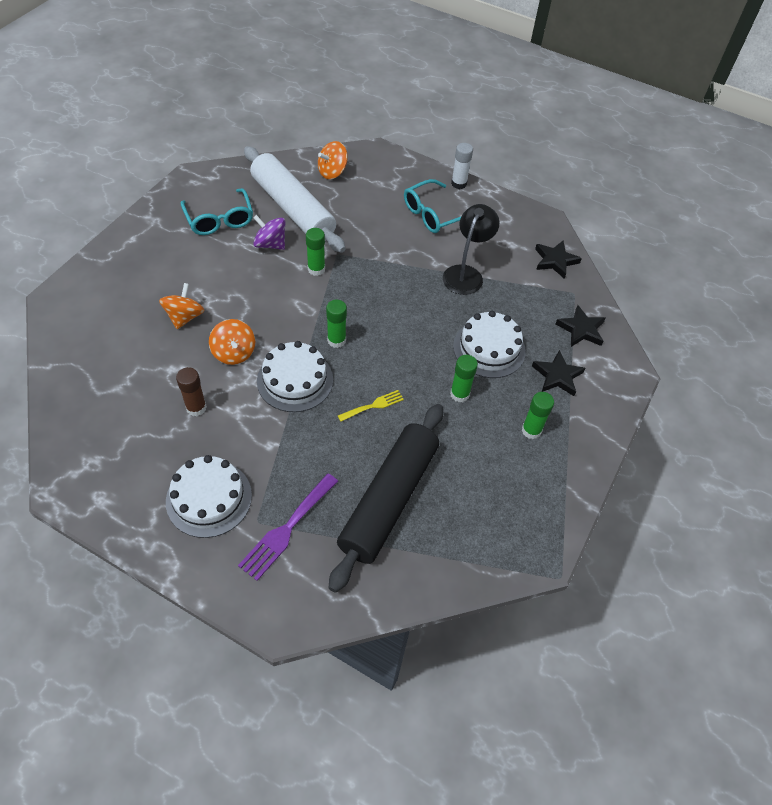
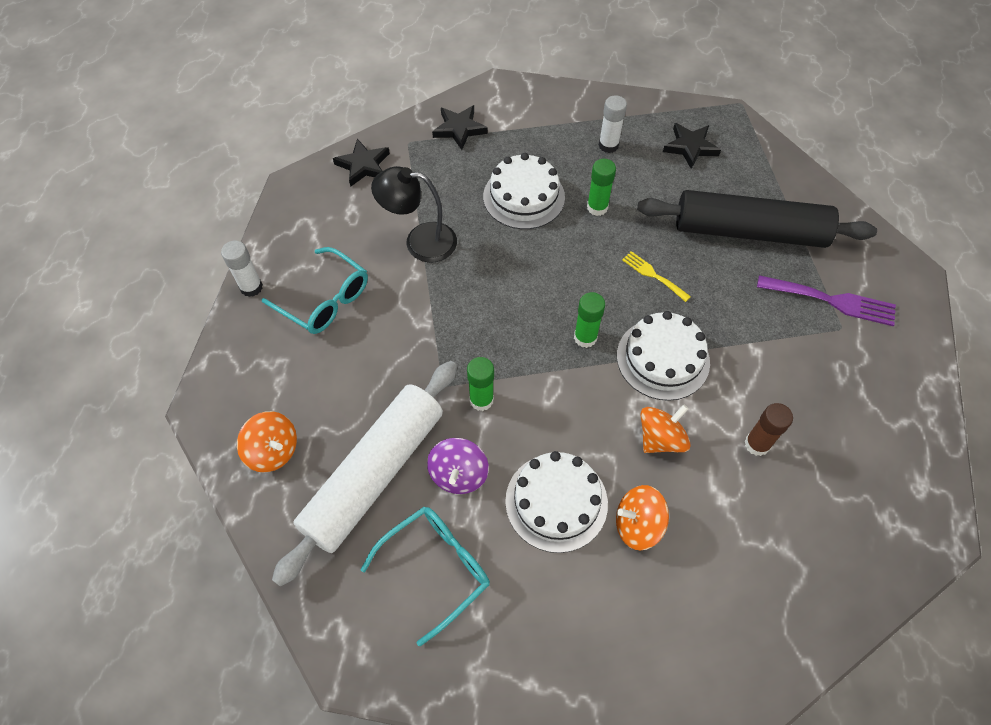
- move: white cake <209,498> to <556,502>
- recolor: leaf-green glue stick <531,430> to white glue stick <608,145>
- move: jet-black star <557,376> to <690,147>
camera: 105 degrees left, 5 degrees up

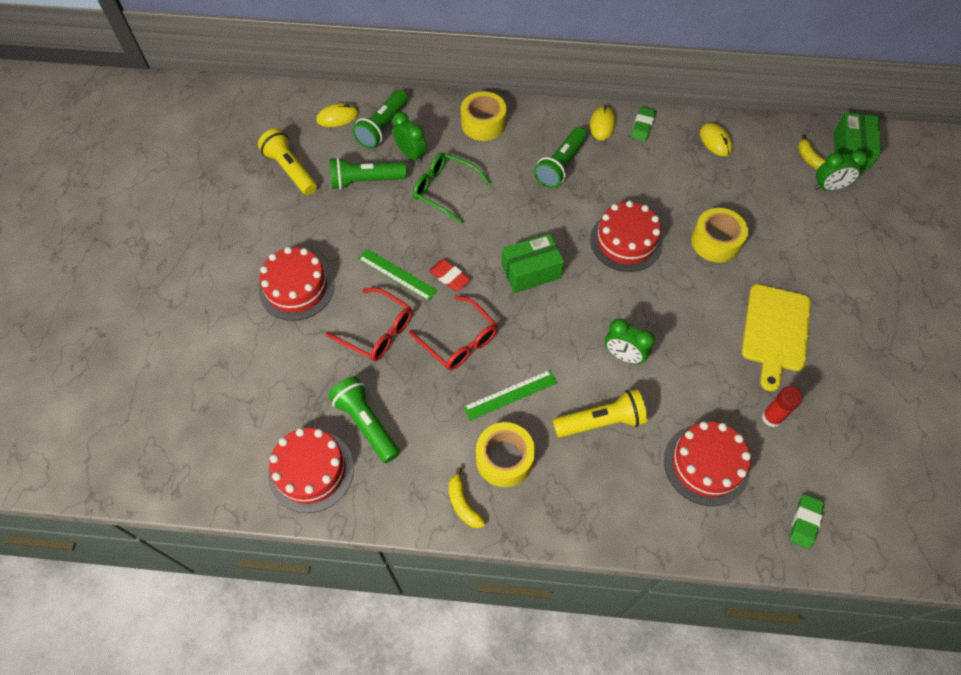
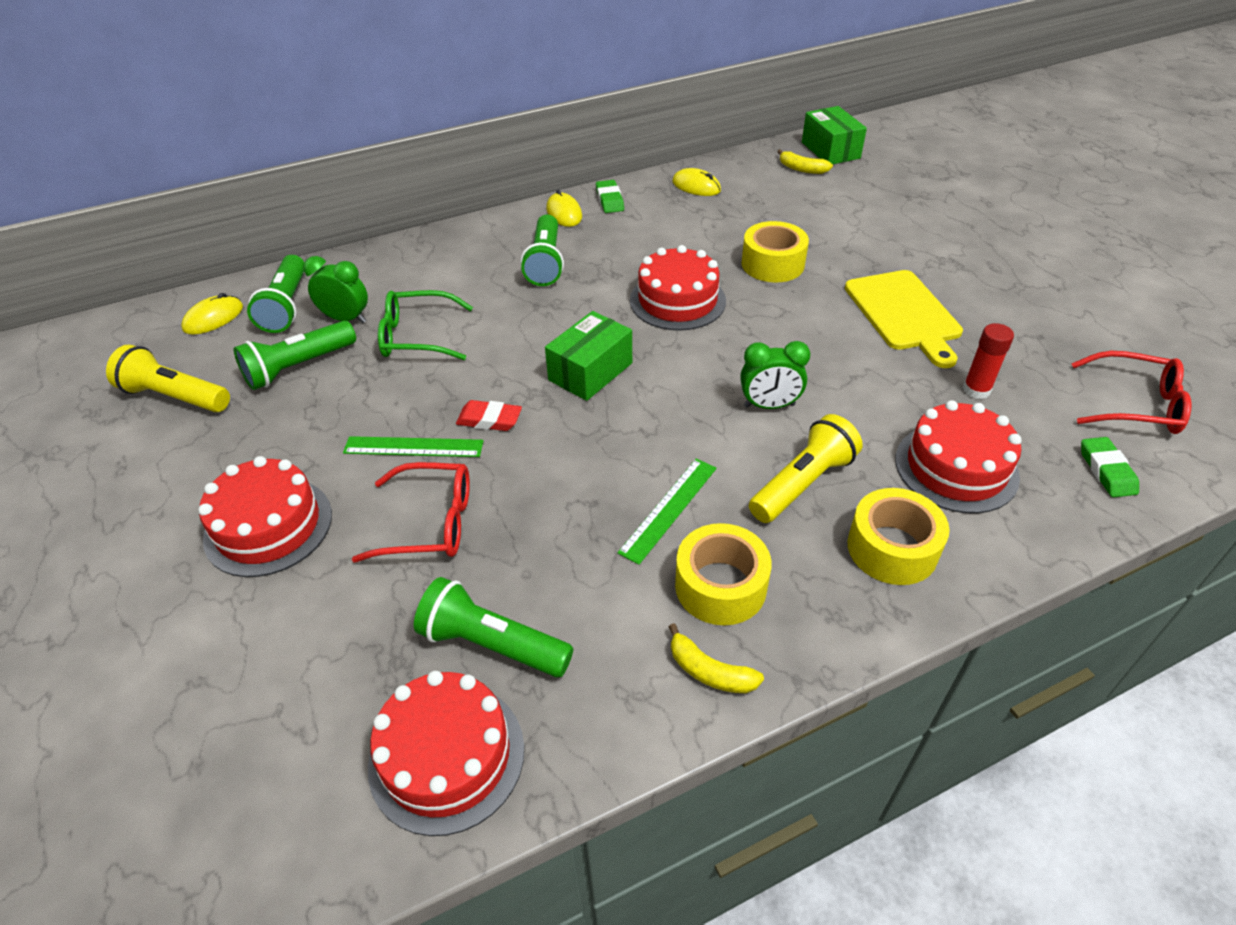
- move: golden sticky tape <483,123> to <892,548>
- move: scarlet eyeglasses <459,341> to <1136,405>
- delete: leaf-green clock <829,187>
camera: 30 degrees left, 15 degrees down

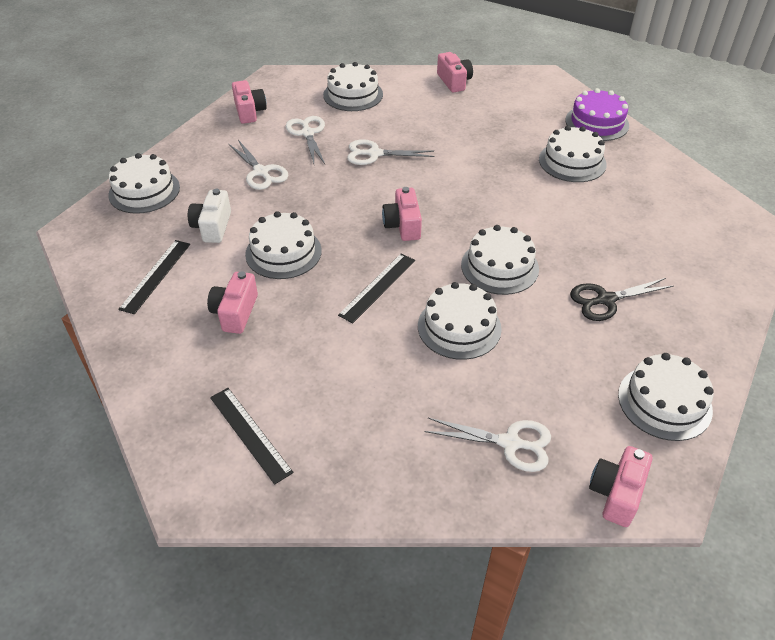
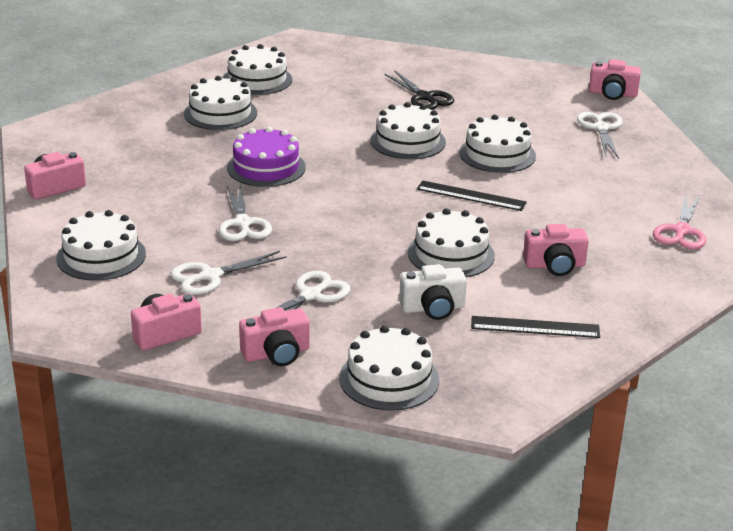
- move: white cake <664,402> to <257,80>
- move: purple cake <597,123> to <266,167>
- move: rosy camera <403,225> to <276,353>
- replace: jet-black straightedge <250,434> to rosy shears <681,231>
camera: 105 degrees left, 15 degrees down

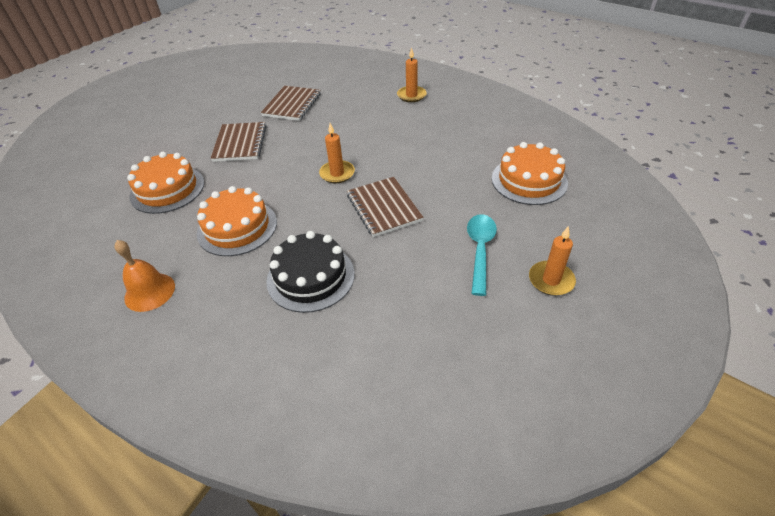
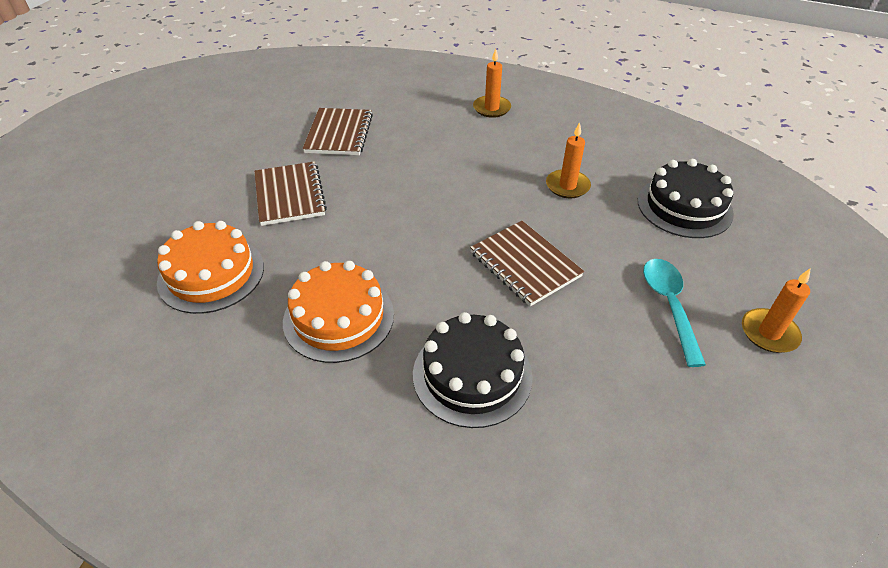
- move: orange-coloured wax candle <337,173> to <567,186>
- recolor: orange-coloured cake <529,180> to jet-black cake <684,207>
- delete: orange-coloured school bell <149,292>
camera: 15 degrees left, 0 degrees up

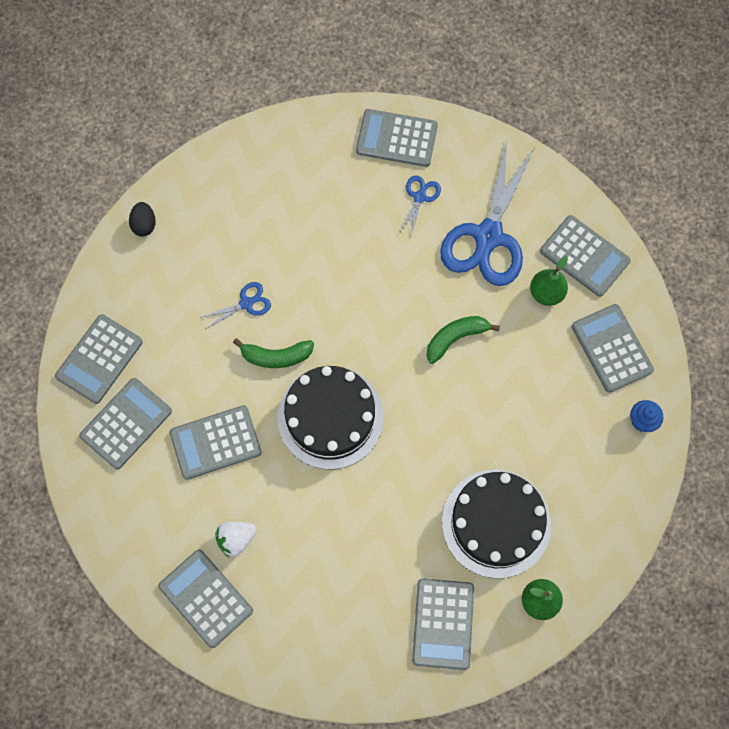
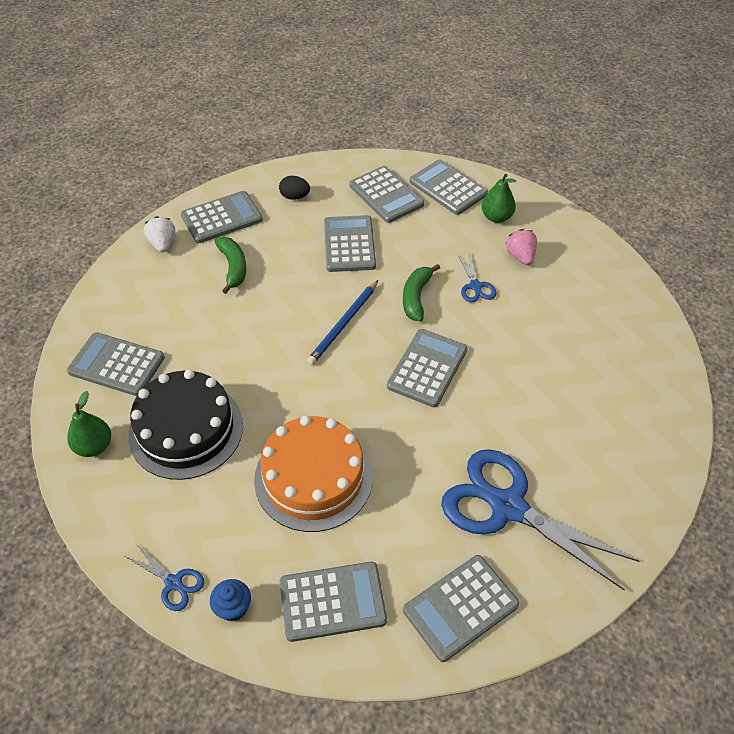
- move: royal blue shears <419,197> to <173,583>
- move: white strawberry <236,539> to <163,244>
- move: leaf-green toy banana <455,338> to <233,267>
- insert: orange-coloured cake <313,478>
- move: jet-black egg <144,225> to <295,197>
- replace: jet-black cake <330,417> to royal blue pencil <343,324>
- move: gray adding machine <396,138> to <427,368>
- move: leaf-green toy pear <546,293> to <496,217>
- insert: rosy strawberry <520,256>
camera: 105 degrees right, 20 degrees down

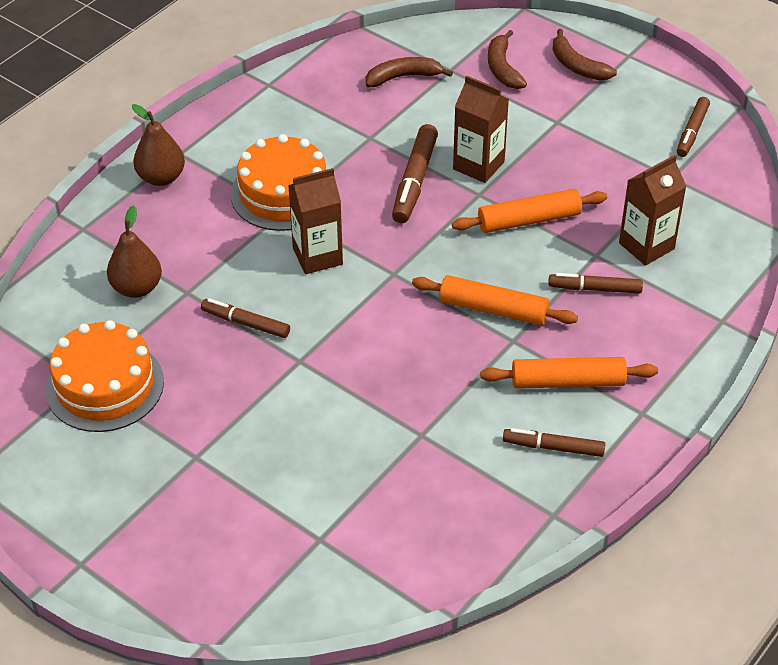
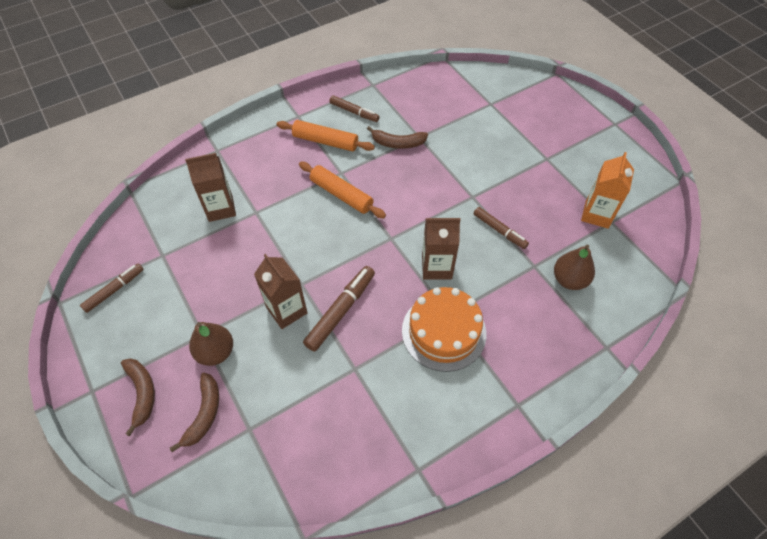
- move: brown toy pear <161,177> to <216,352>
- move: brown toy banana <403,77> to <398,143>
- replace: orange-coloured cake <105,385> to orange-coloured carton <596,214>
- delete: orange-coloured rolling pin <529,220>
- delete: brown marker <594,289>
camera: 160 degrees left, 10 degrees up

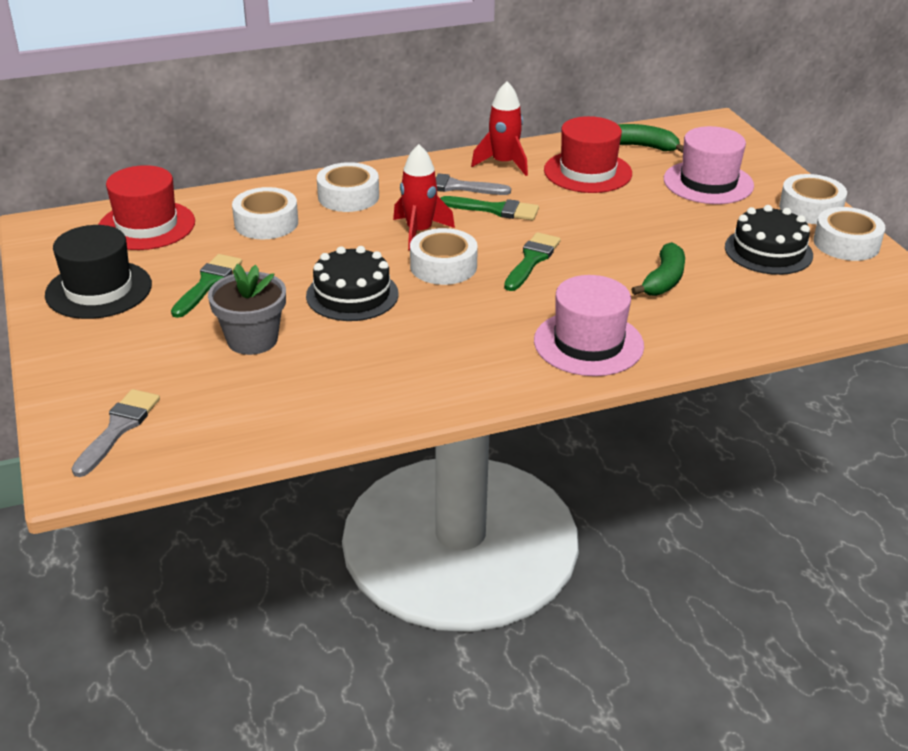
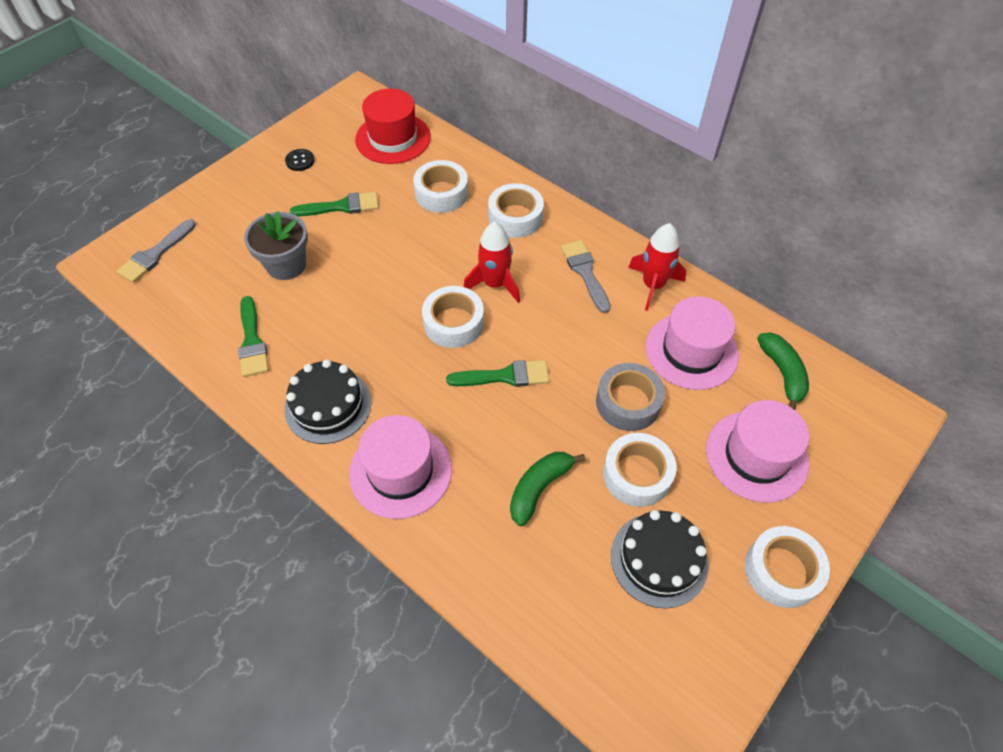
- rotate: gray paint brush <118,428> = <155,254> 135 degrees clockwise
- move: leaf-green paint brush <495,210> to <252,341>
- move: jet-black cake <352,295> to <328,405>
- replace: jet-black tall hat <99,290> to jet-black shirt button <300,161>
- rotate: leaf-green toy banana <663,280> = <539,488> 135 degrees clockwise
- insert: gray sticky tape <628,402>
- move: white sticky tape <846,243> to <637,474>
- recolor: scarlet tall hat <587,172> to rosy tall hat <691,351>
camera: 60 degrees right, 20 degrees up

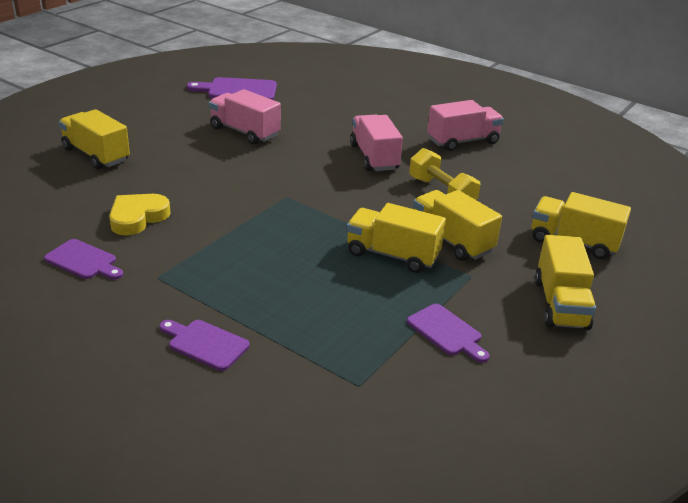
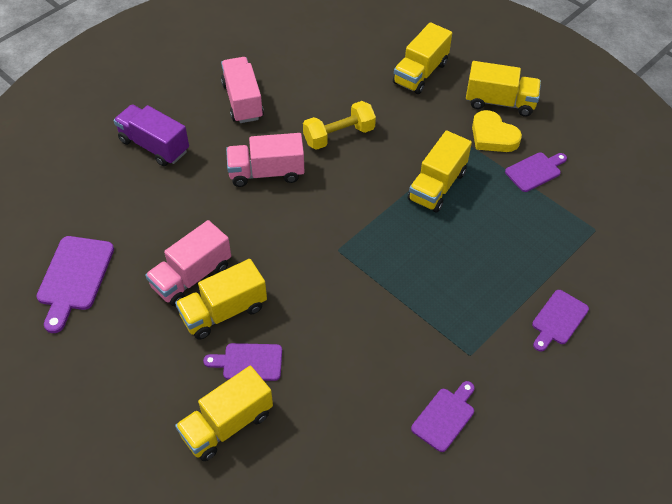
- insert: purple lorry <154,146>
- move: golden lorry <451,240> to <224,311>
- insert: purple bread board <248,362>
- move: golden love heart <137,217> to <493,136>
camera: 80 degrees left, 20 degrees up

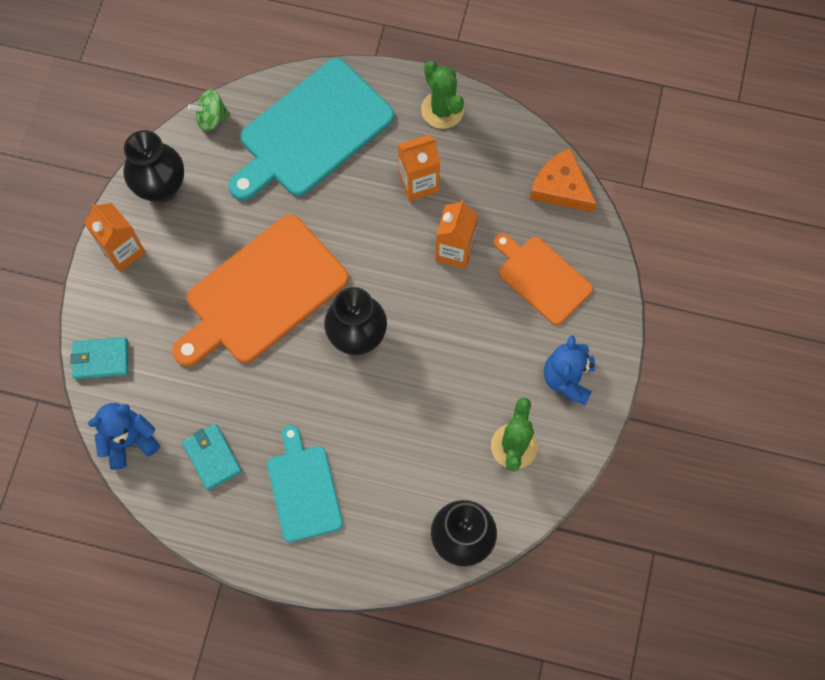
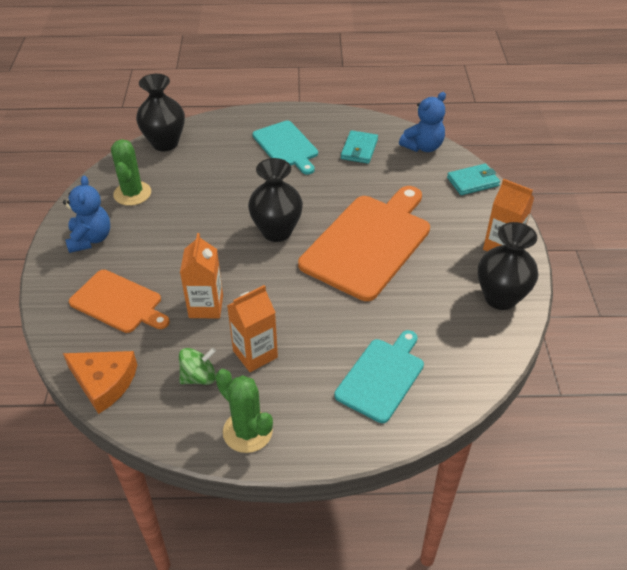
- move: leaf-green whirligig <211,118> to <199,377>
- resize: aqua bread board <311,131> = <382,377> x0.59
- rotate: aqua billfold <212,457> = <359,149> 60 degrees clockwise
camera: 165 degrees right, 25 degrees down

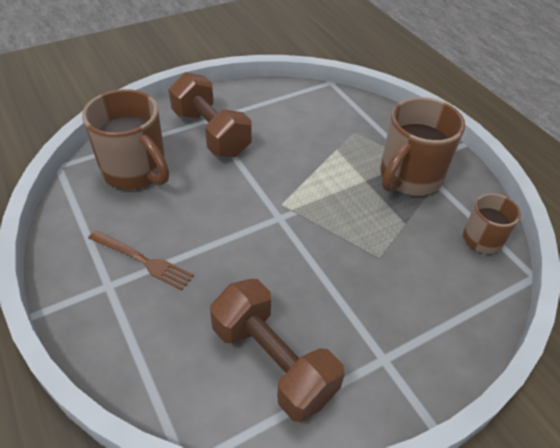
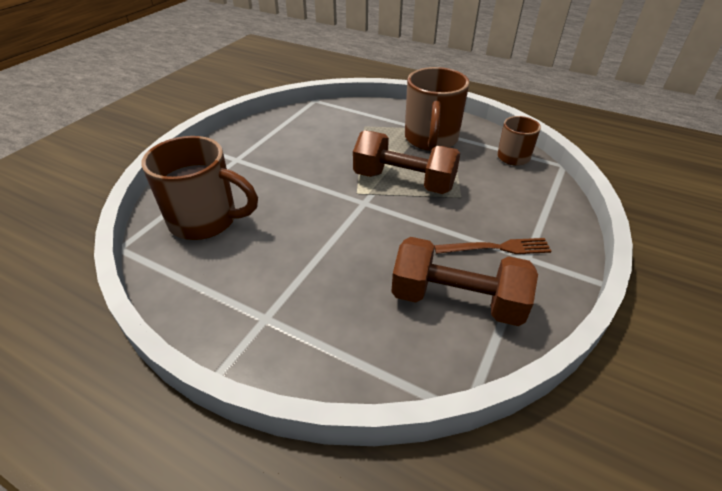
- move: brown dumbbell <210,133> to <404,182>
- move: brown fork <142,260> to <496,248>
camera: 30 degrees left, 5 degrees down

